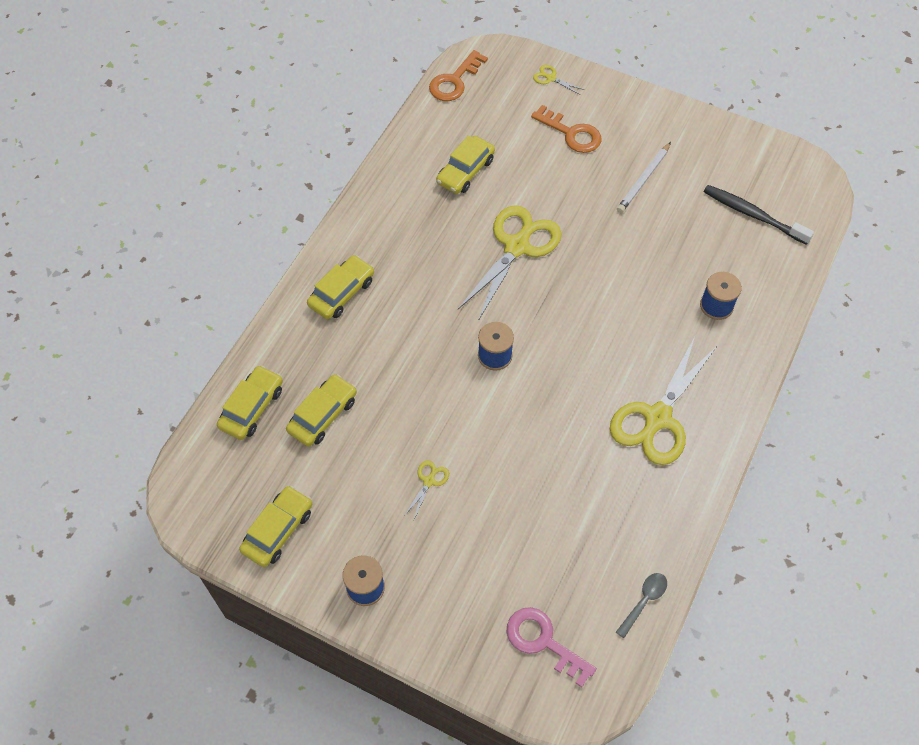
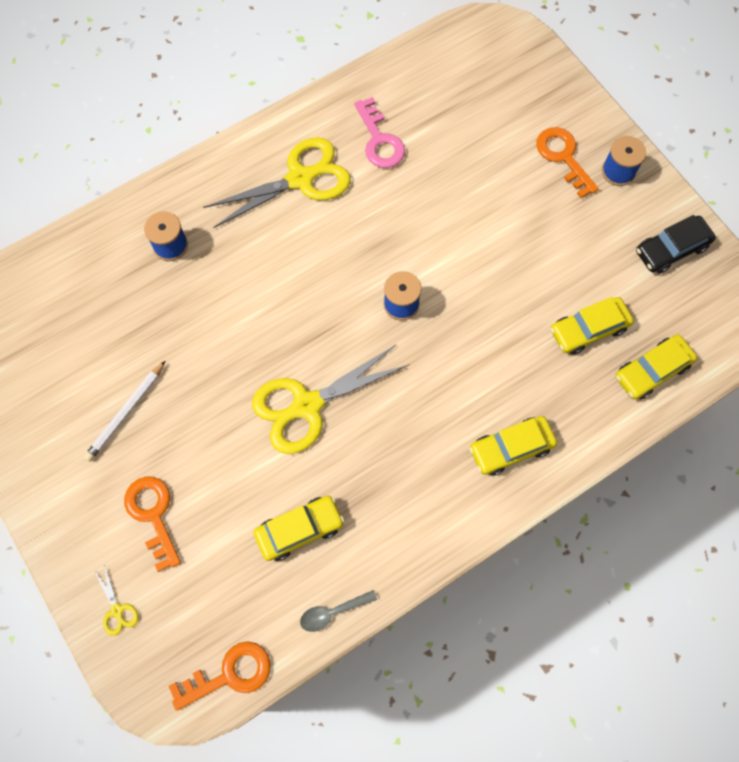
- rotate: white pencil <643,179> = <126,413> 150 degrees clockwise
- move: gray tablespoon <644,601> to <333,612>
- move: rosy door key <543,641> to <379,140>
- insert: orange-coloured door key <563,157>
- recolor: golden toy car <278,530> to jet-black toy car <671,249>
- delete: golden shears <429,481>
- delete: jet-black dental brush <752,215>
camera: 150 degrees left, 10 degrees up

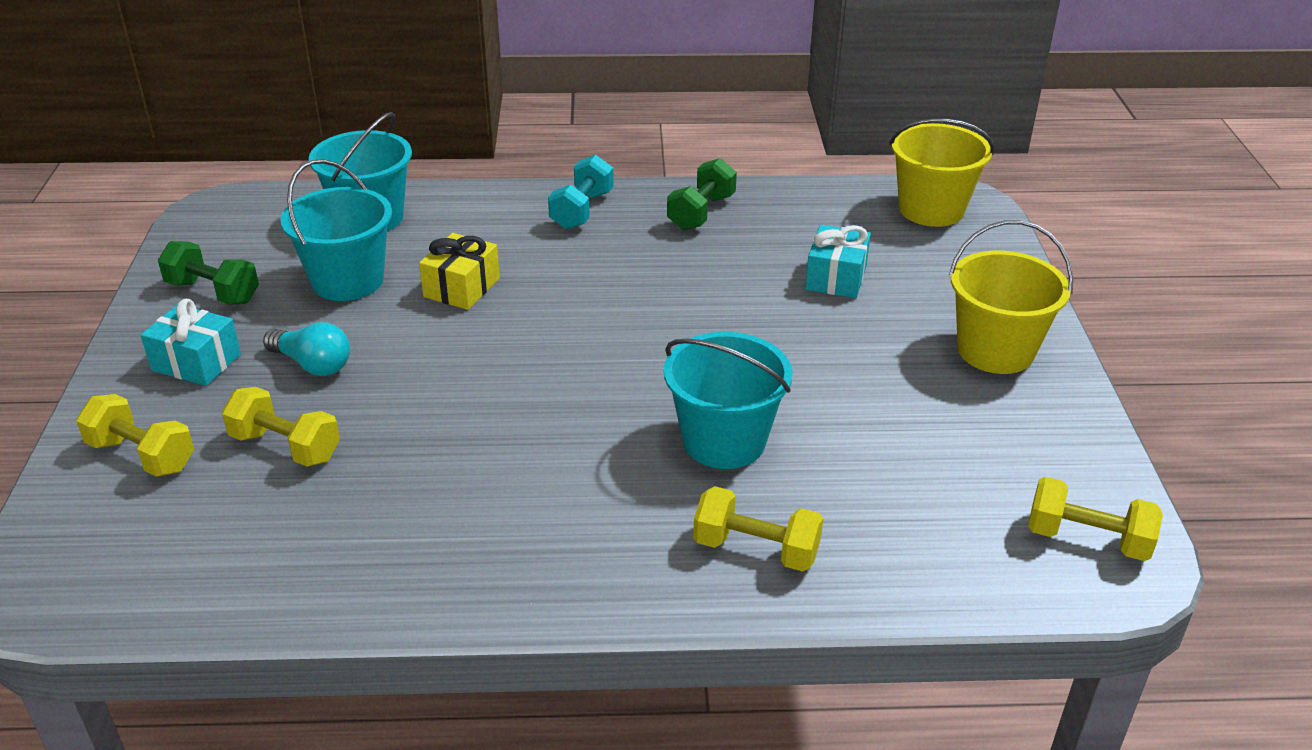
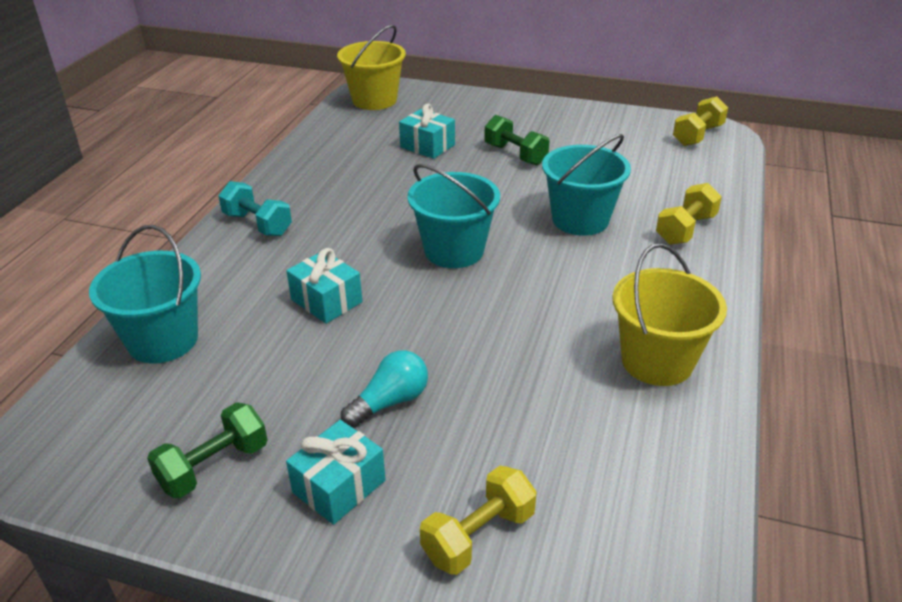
- recolor: golden gift <462,288> to aqua gift <326,301>
- move: aqua sand bucket <348,281> to <454,250>
- move: leaf-green dumbbell <701,212> to <515,154>
- move: golden sand bucket <995,350> to <657,361>
- delete: golden dumbbell <285,447>
camera: 70 degrees left, 0 degrees up

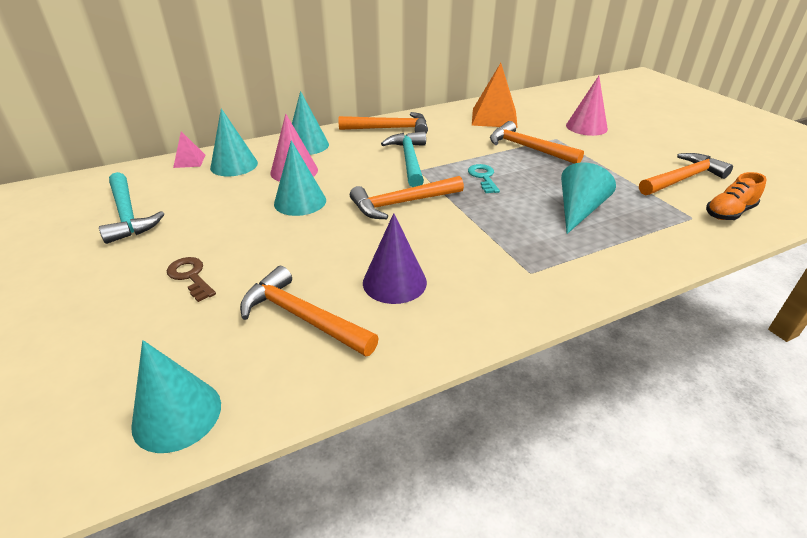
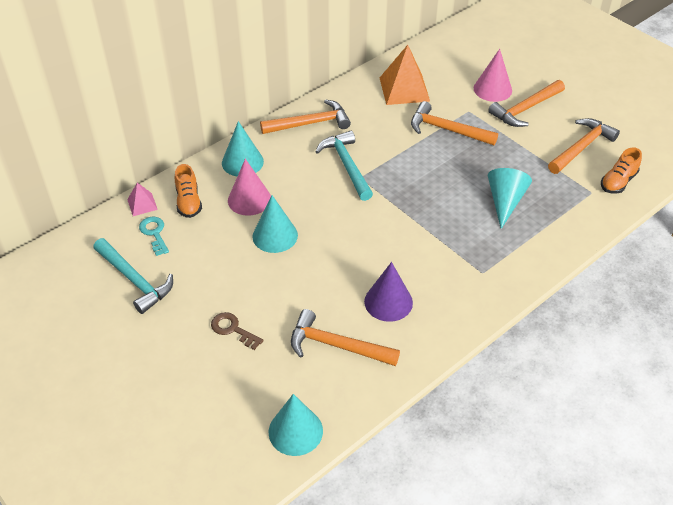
- move: aqua door key <483,177> to <154,233>
- replace: aqua cone shape <234,165> to orange-coloured sneaker <188,202>
- move: orange-coloured hammer <402,203> to <525,109>
camera: 15 degrees left, 10 degrees up

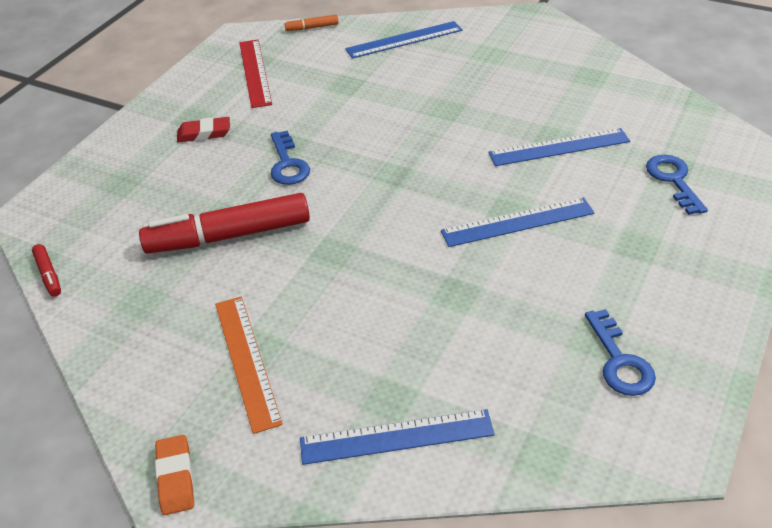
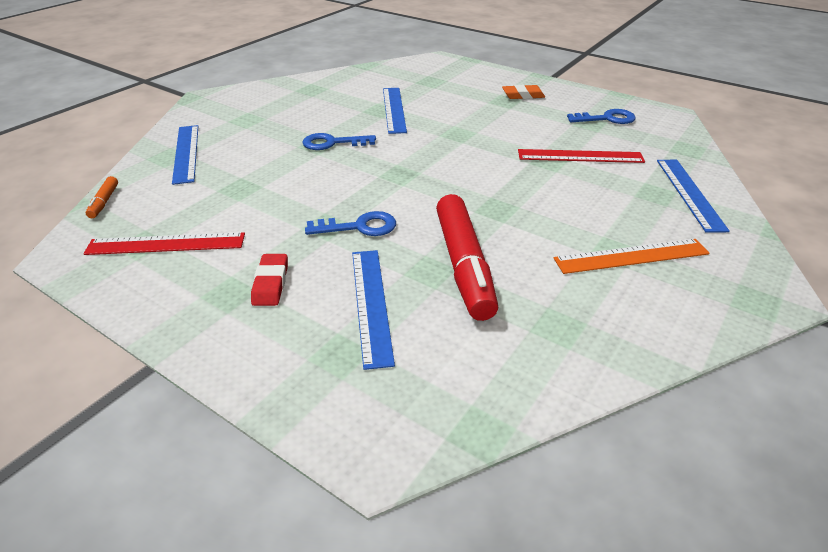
- move: royal blue door key <673,180> to <333,143>
- move: royal blue straightedge <517,222> to <371,304>
- move: orange-coloured eraser <176,477> to <523,95>
- insert: scarlet straightedge <580,156>
- delete: scarlet marker <48,275>
camera: 85 degrees left, 5 degrees down

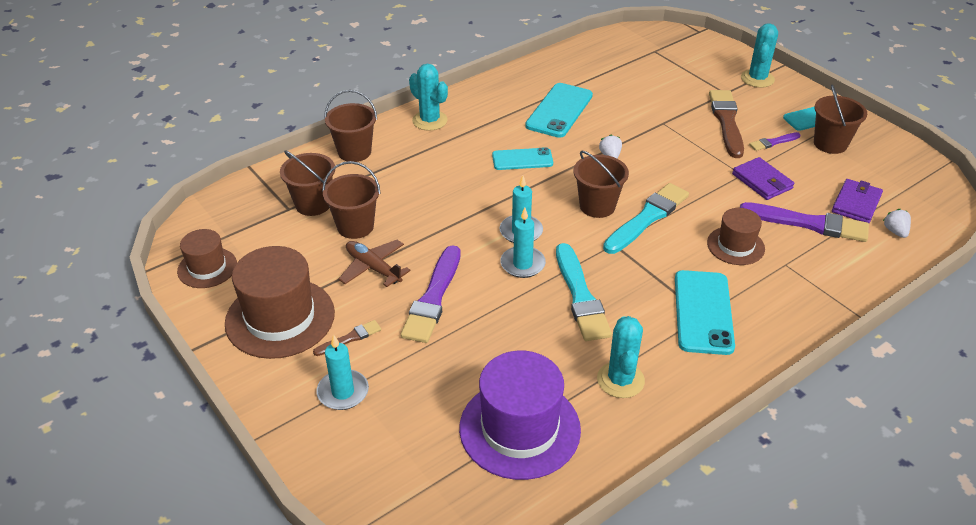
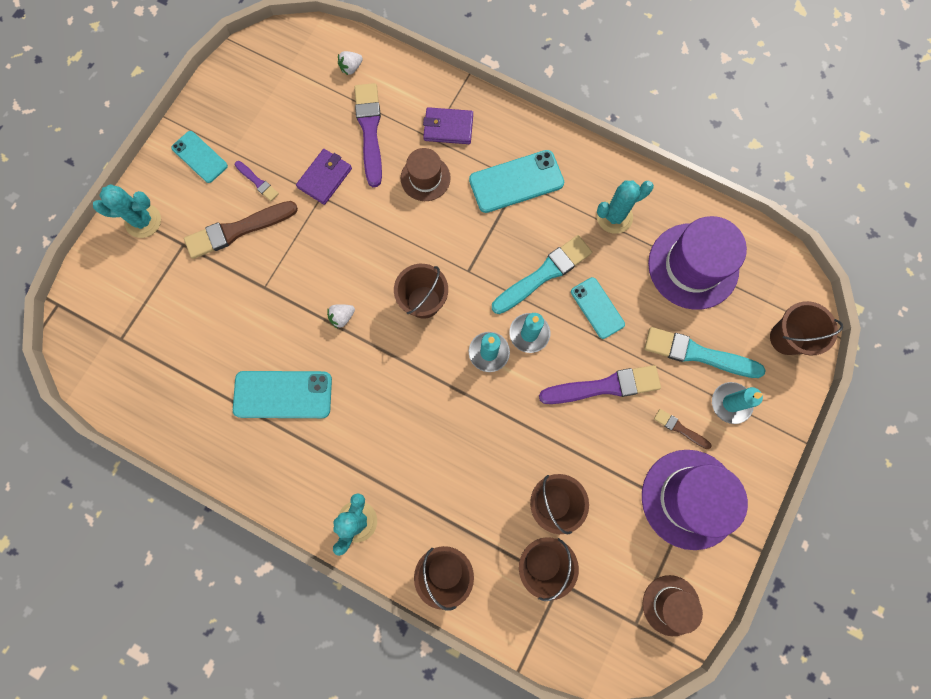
- move: purple billfold <856,204> to <448,127>
- move: aqua mobile phone <522,159> to <597,308>
- recolor: brown tall hat <280,318> to purple tall hat <690,499>
- move: aqua paint brush <647,218> to <698,354>
- move: brown sand bucket <830,144> to <787,338>
- delete: brown toy plane <373,268>
camera: 115 degrees left, 35 degrees up

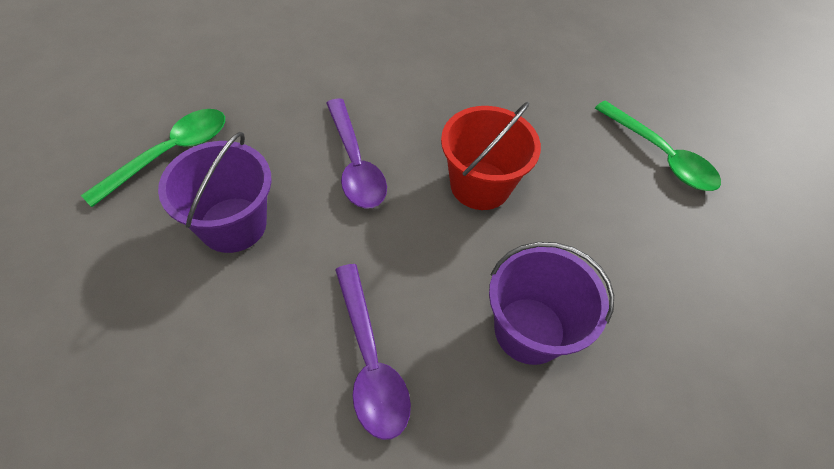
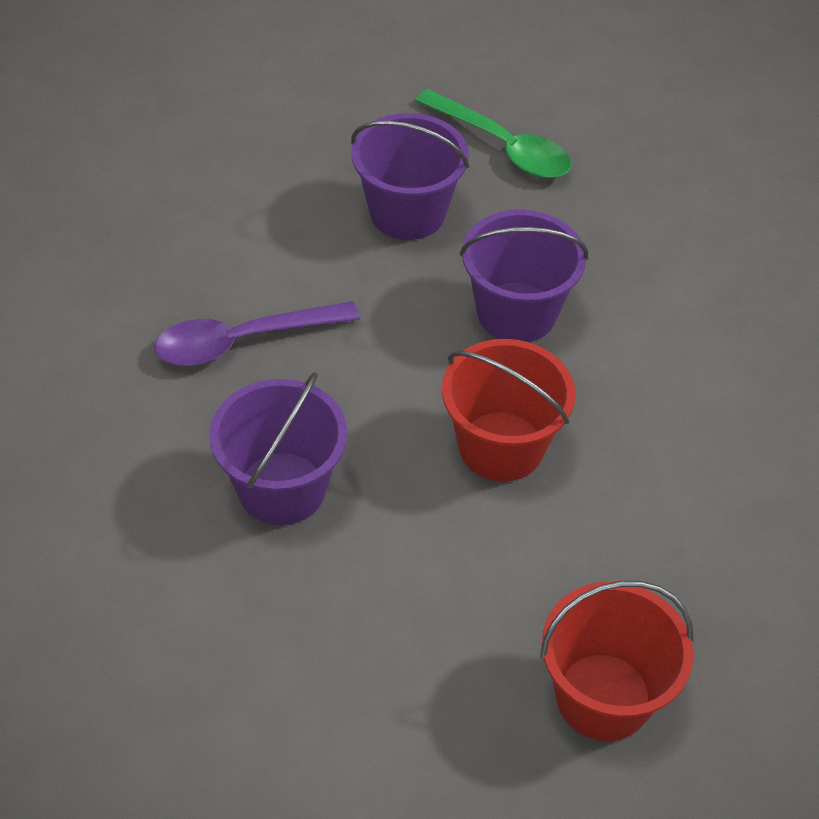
- replace: purple tablespoon <355,164> to purple sand bucket <516,312>
- replace: leaf-green tablespoon <660,155> to scarlet sand bucket <603,697>
camera: 90 degrees right, 5 degrees down

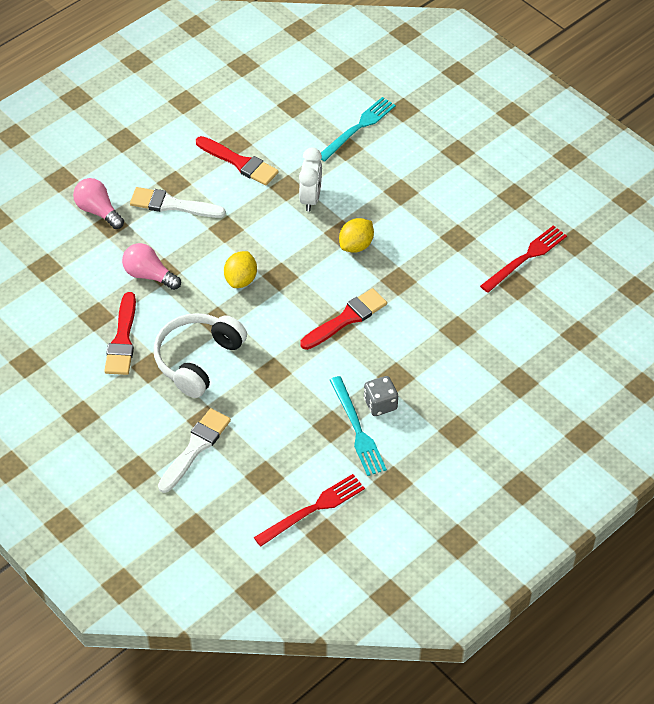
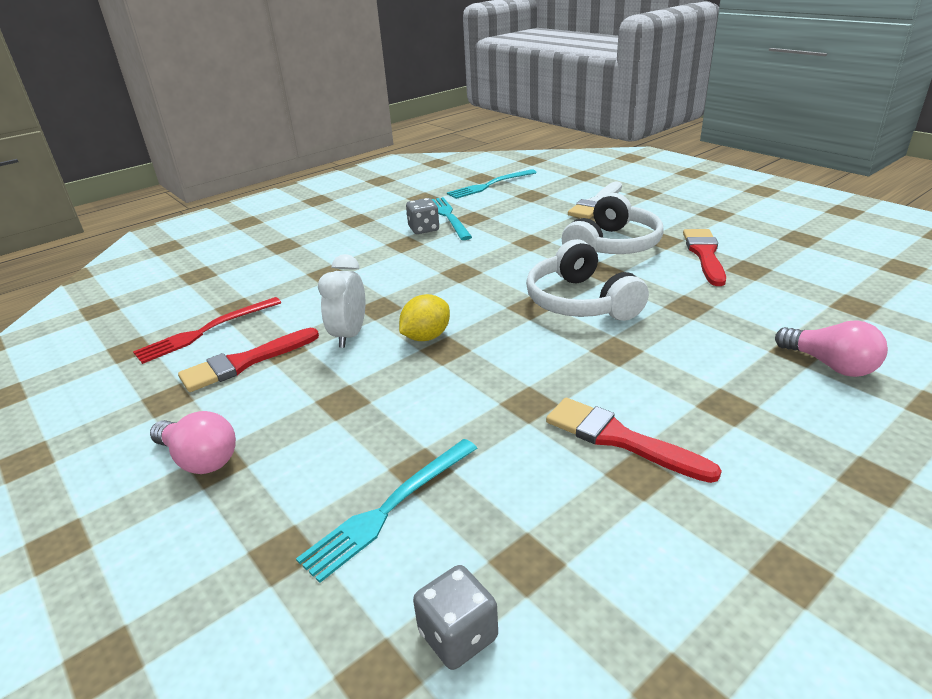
- move: rosy bulb <149,275> to <200,459>
- move: scarlet paint brush <346,319> to <245,362>
- move: white clock <310,198> to <349,335>
- insert: gray die <458,635>
- recolor: scarlet fork <313,509> to aqua fork <490,185>
- replace: golden lemon <241,279> to white headset <580,302>
- delete: white paint brush <172,205>
camera: 175 degrees left, 20 degrees down

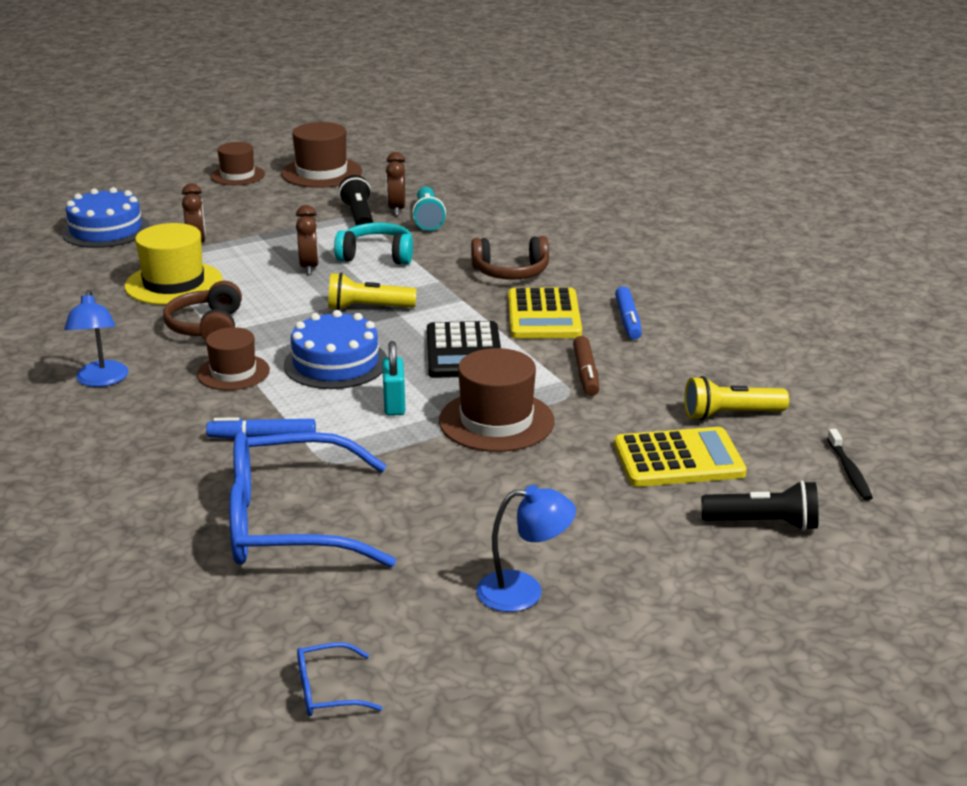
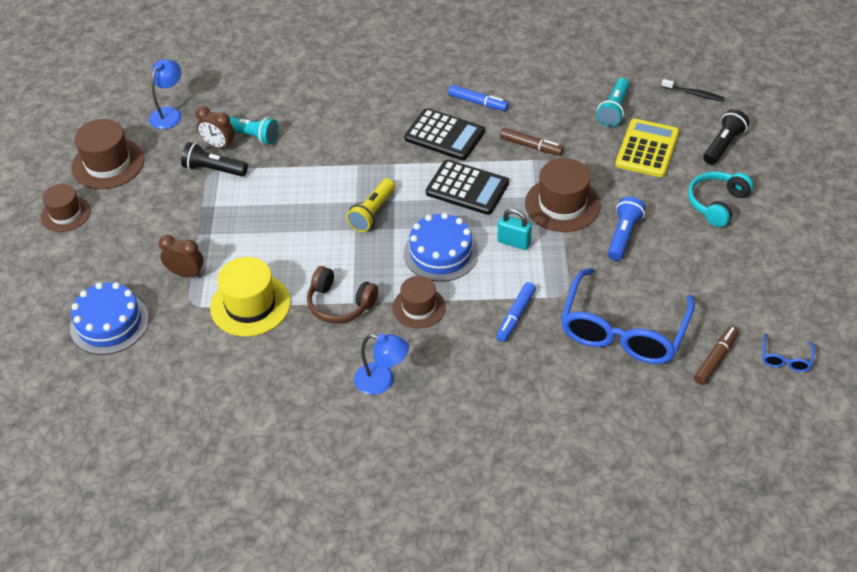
- move: royal blue lamp <524,591> to <169,113>
- recolor: golden adding machine <543,315> to jet-black adding machine <444,135>
- recolor: golden flashlight <730,414> to aqua flashlight <614,110>
- insert: royal blue flashlight <623,235>
- move: aqua headset <377,255> to <717,203>
- insert: brown marker <716,359>
- delete: brown clock <309,267>
- delete: brown headset <511,272>
camera: 60 degrees left, 20 degrees up

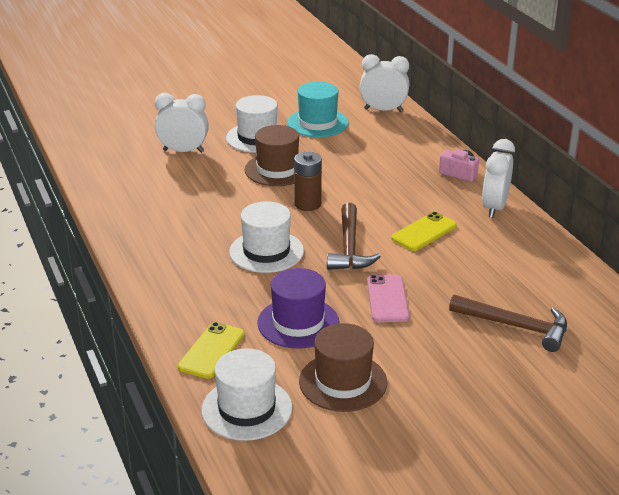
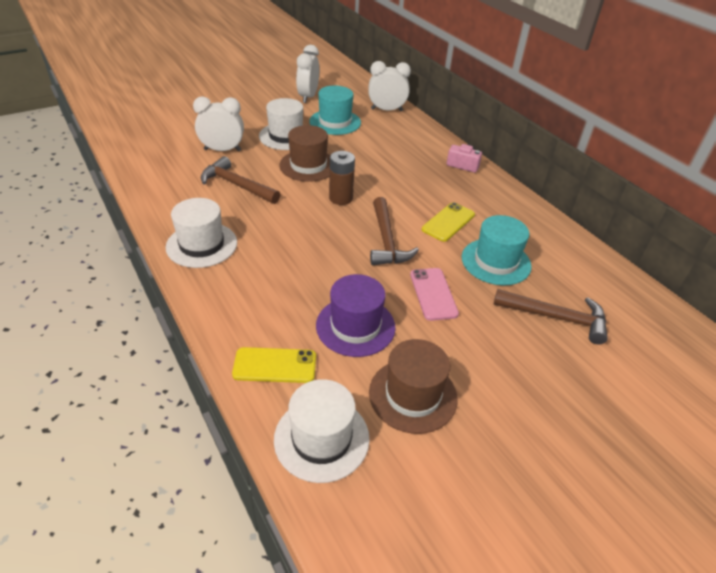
- move: white tall hat <266,251> to <201,245>
- insert: brown hammer <237,185>
- rotate: golden mobile phone <211,350> = <275,365> 75 degrees clockwise
- move: white clock <494,208> to <308,97>
- insert: aqua tall hat <496,261>
camera: 10 degrees left, 10 degrees up

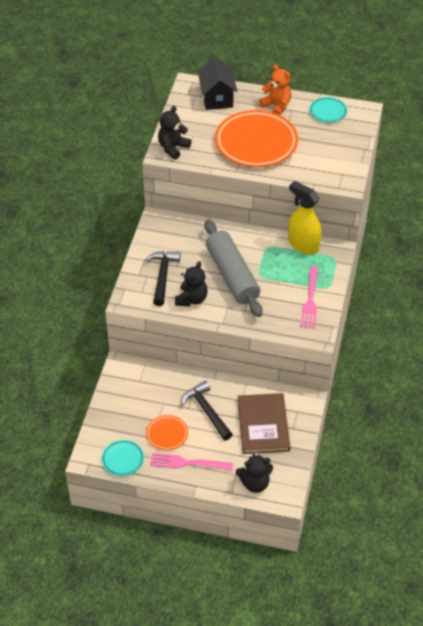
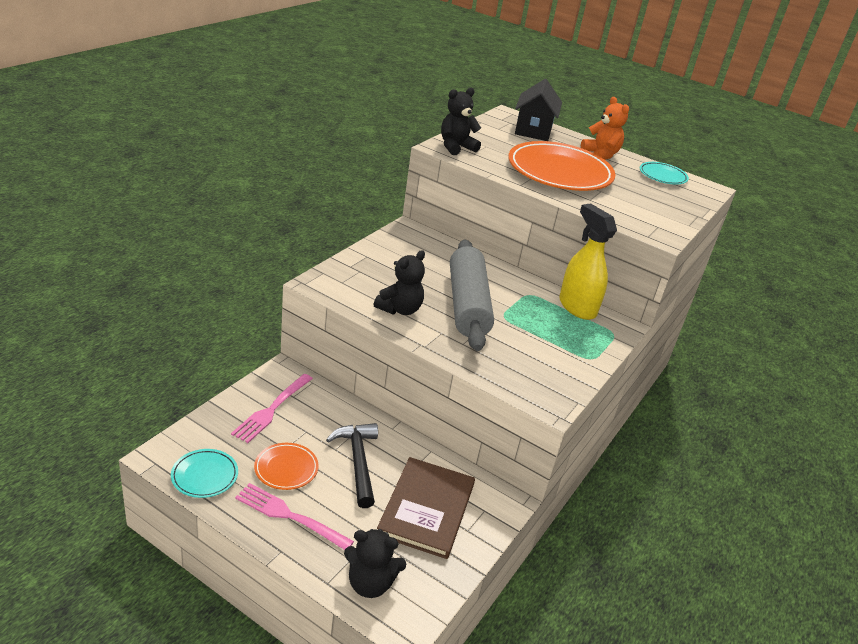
- move: rosy fork <310,300> to <272,409>
- delete: jet-black hammer <162,276>
camera: 15 degrees right, 15 degrees down

